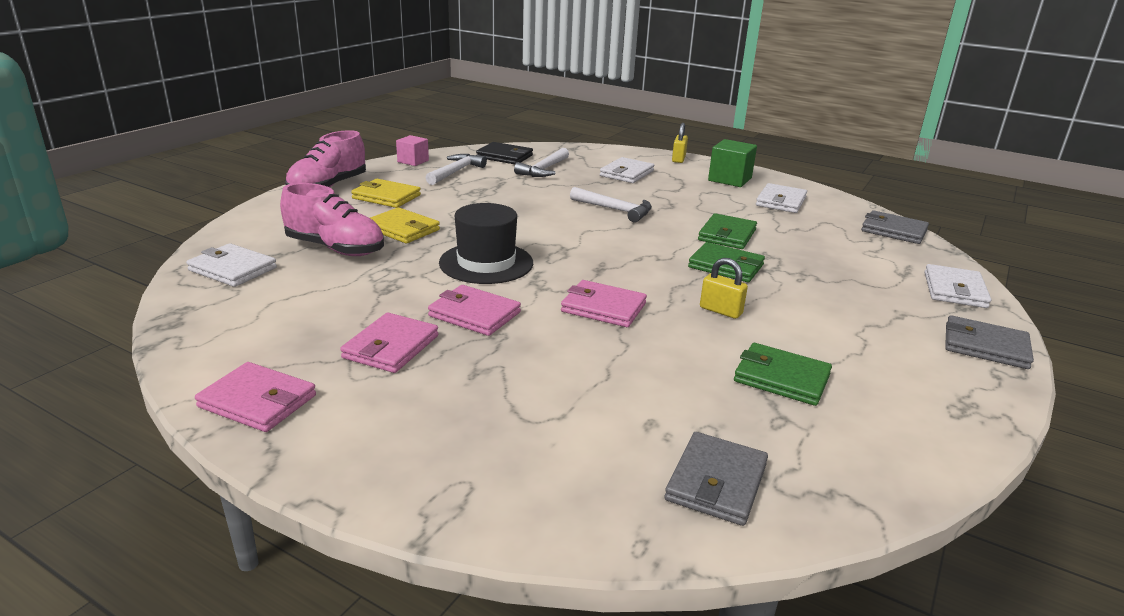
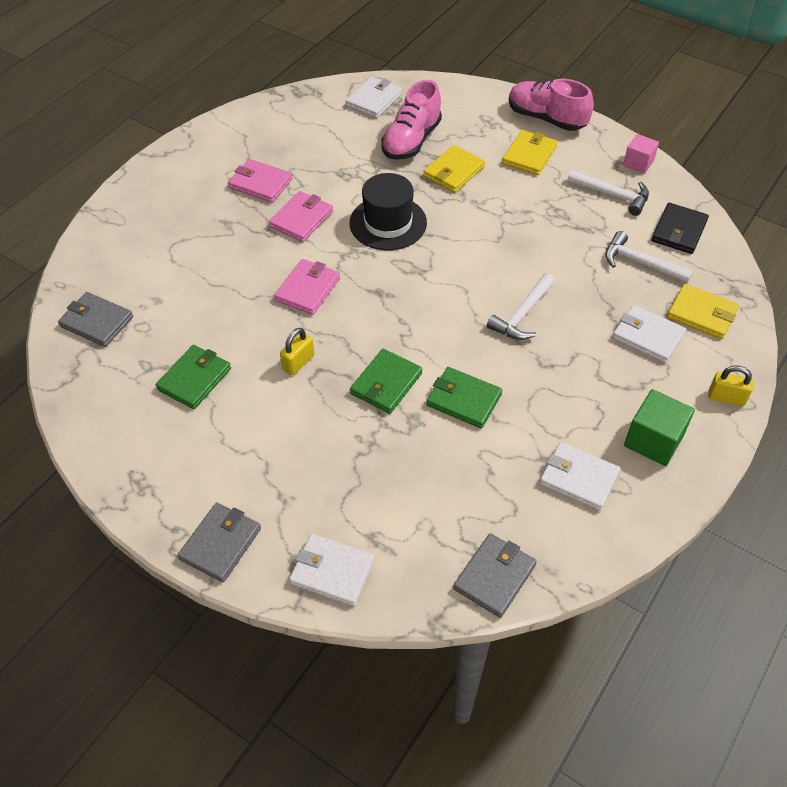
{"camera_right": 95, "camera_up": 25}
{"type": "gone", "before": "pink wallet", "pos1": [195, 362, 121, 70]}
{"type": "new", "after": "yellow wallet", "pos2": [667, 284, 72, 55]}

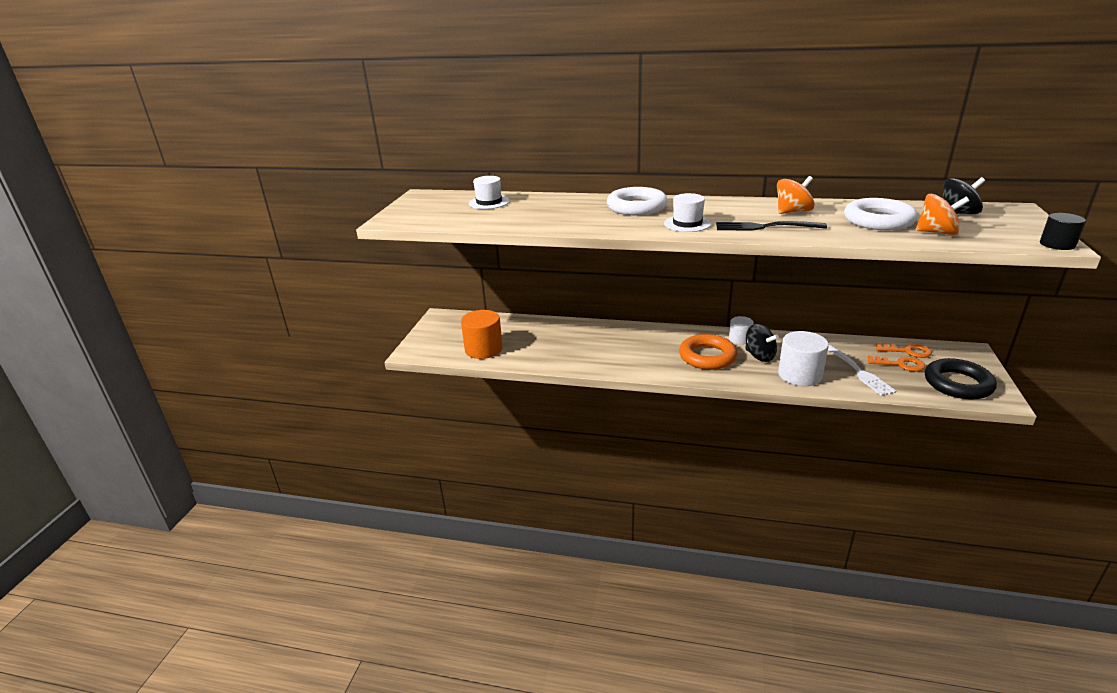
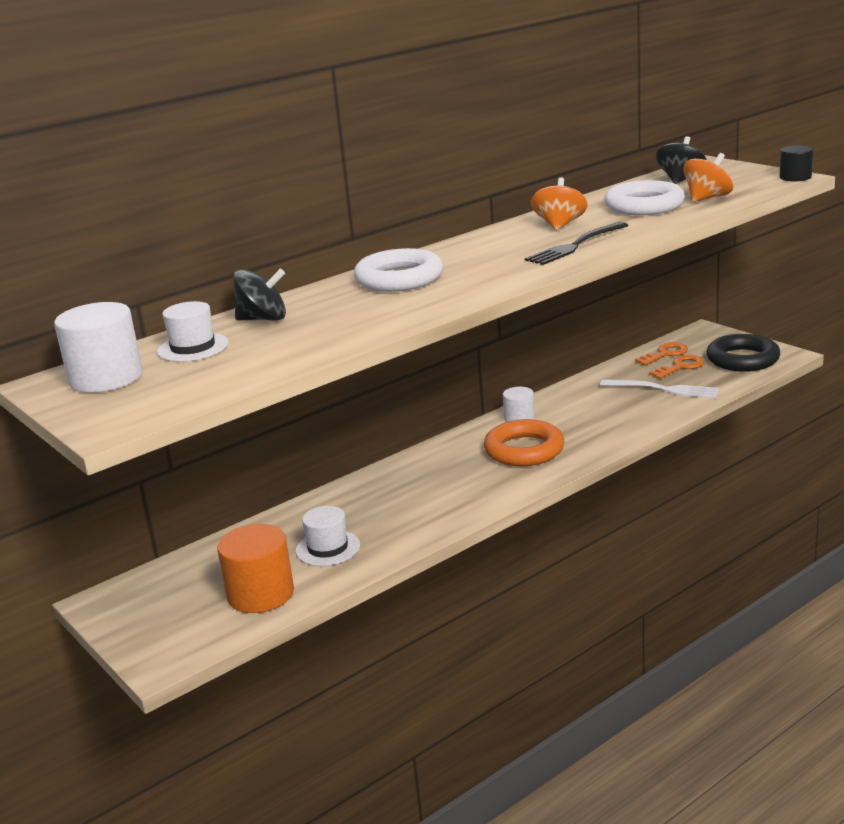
{"camera_right": -50, "camera_up": -5}
{"type": "shifted", "before": "white hat", "pos1": [664, 193, 47, 39], "pos2": [296, 506, 64, 60]}
{"type": "shifted", "before": "black spinning top", "pos1": [745, 324, 34, 38], "pos2": [233, 269, 53, 52]}
{"type": "shifted", "before": "white cylinder", "pos1": [778, 331, 51, 55], "pos2": [54, 302, 89, 91]}

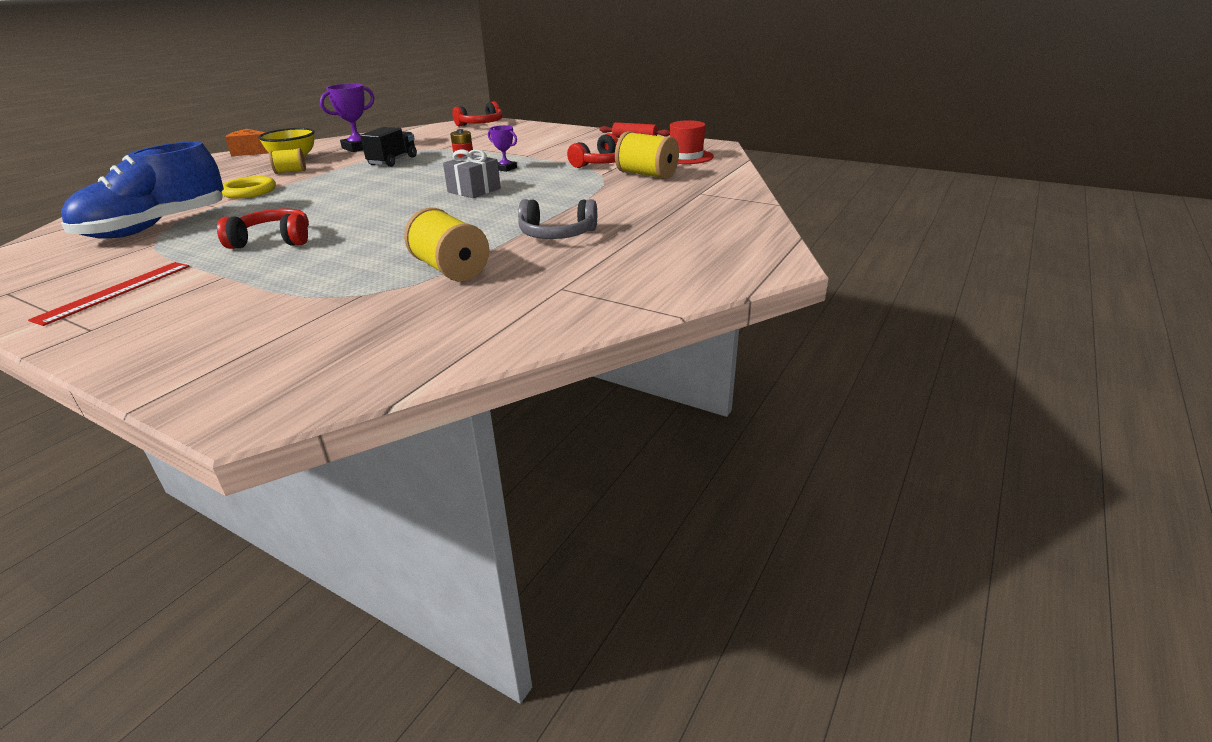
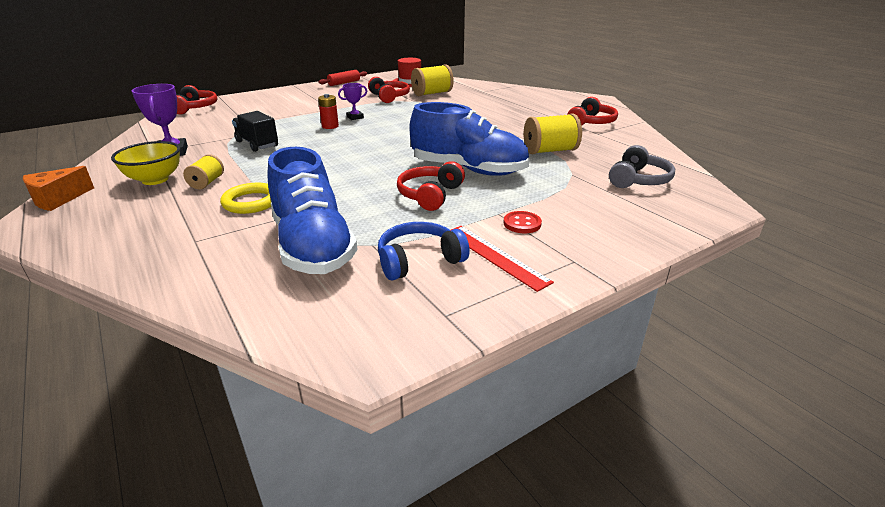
{"camera_right": -65, "camera_up": 0}
{"type": "gone", "before": "grey gift", "pos1": [443, 149, 58, 49]}
{"type": "shifted", "before": "grey headphones", "pos1": [518, 199, 79, 40], "pos2": [609, 145, 66, 43]}
{"type": "new", "after": "blue headphones", "pos2": [378, 222, 92, 59]}
{"type": "new", "after": "blue shoe", "pos2": [409, 102, 121, 74]}
{"type": "new", "after": "red button", "pos2": [503, 211, 39, 22]}
{"type": "new", "after": "red headphones", "pos2": [567, 97, 51, 28]}

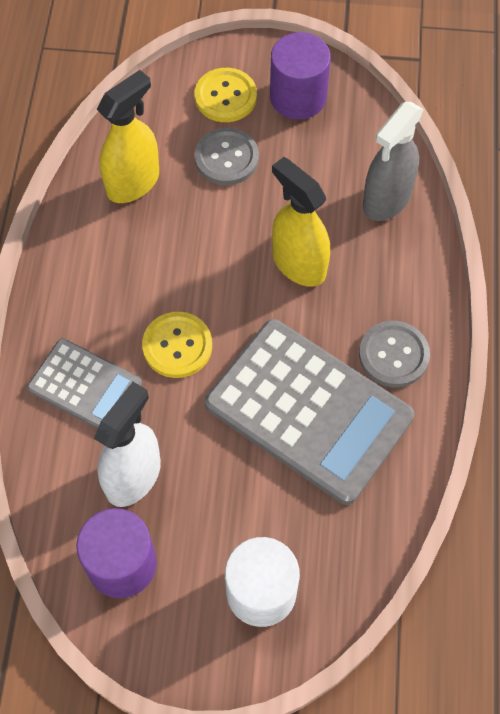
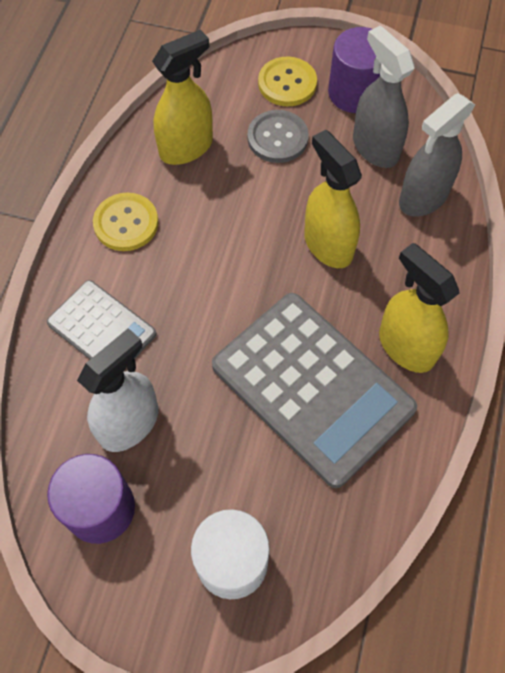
{"camera_right": 10, "camera_up": 0}
{"type": "shifted", "before": "yellow button", "pos1": [142, 312, 70, 66], "pos2": [93, 193, 65, 58]}
{"type": "swapped", "before": "grey button", "after": "yellow spray bottle", "pos1": [359, 321, 71, 66], "pos2": [379, 243, 81, 130]}
{"type": "new", "after": "grey spray bottle", "pos2": [353, 25, 62, 143]}

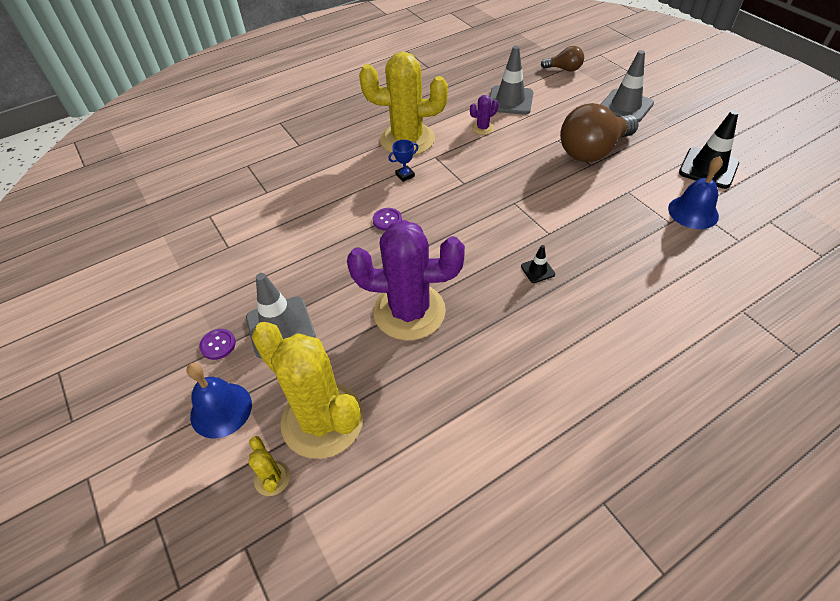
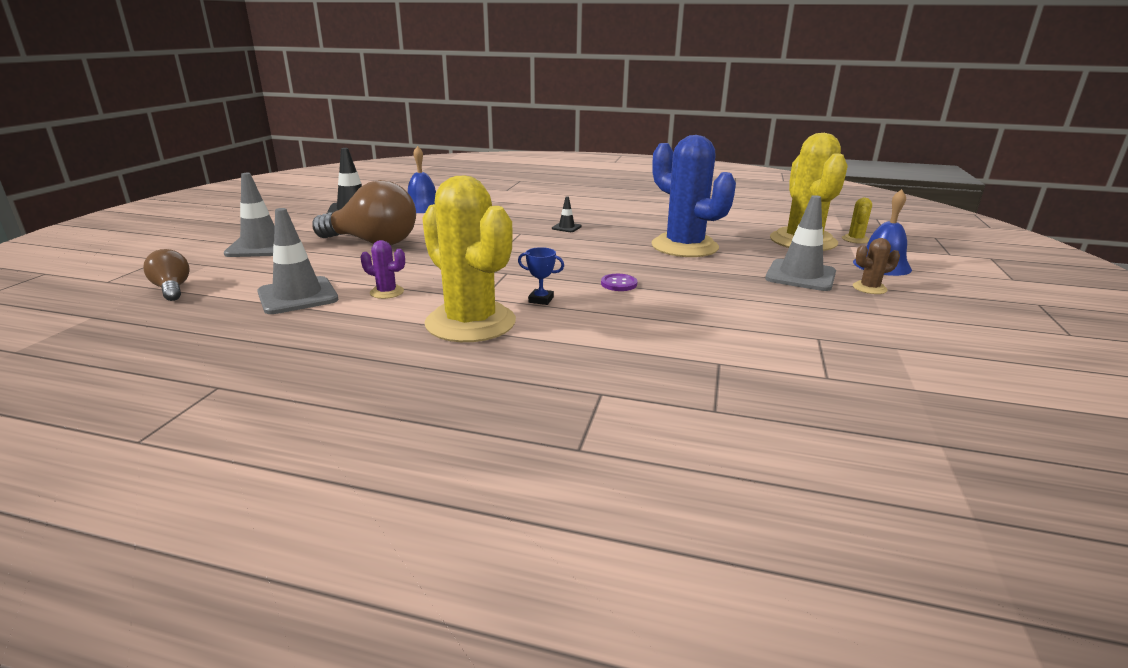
{"camera_right": -135, "camera_up": -25}
{"type": "swapped", "before": "purple button", "after": "brown cactus", "pos1": [199, 329, 37, 31], "pos2": [853, 238, 47, 56]}
{"type": "repainted", "before": "purple cactus", "after": "blue cactus", "pos1": [347, 220, 118, 121], "pos2": [651, 135, 85, 122]}

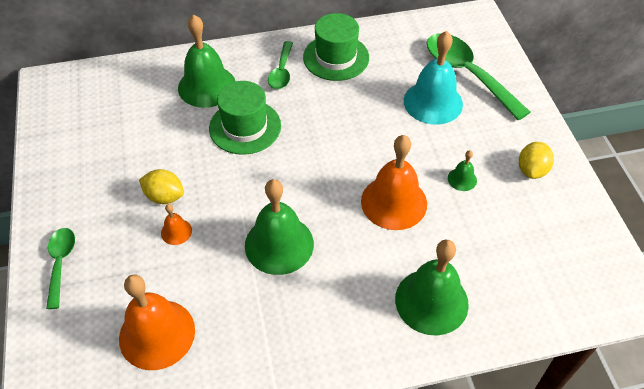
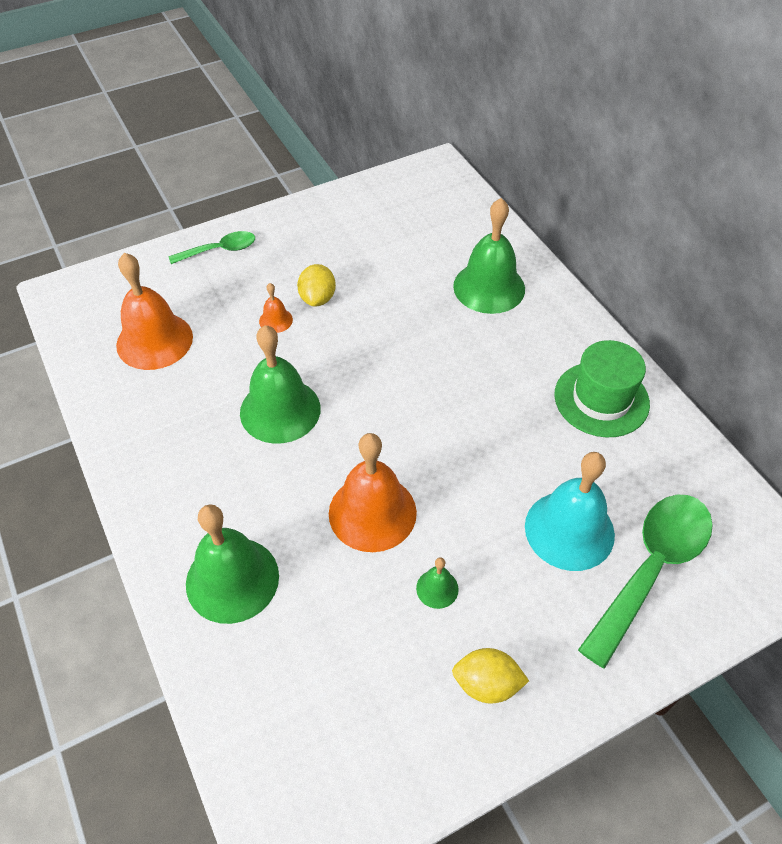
{"camera_right": 75, "camera_up": 0}
{"type": "gone", "before": "green hat", "pos1": [209, 81, 72, 74]}
{"type": "gone", "before": "green spoon", "pos1": [268, 41, 25, 48]}

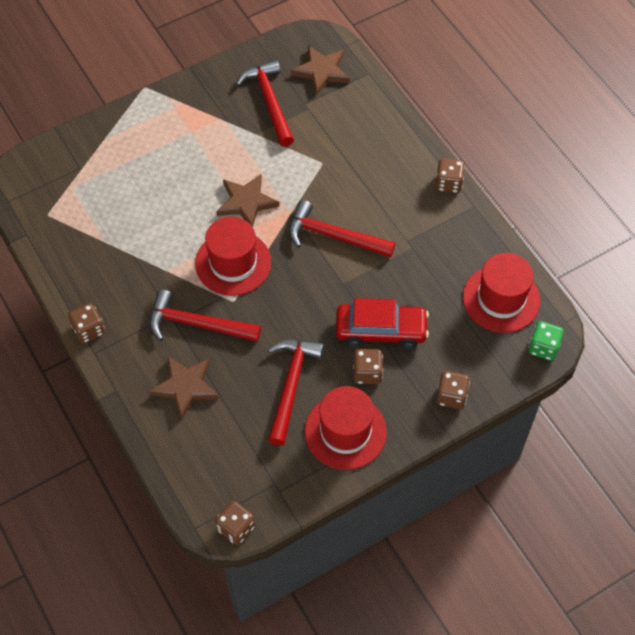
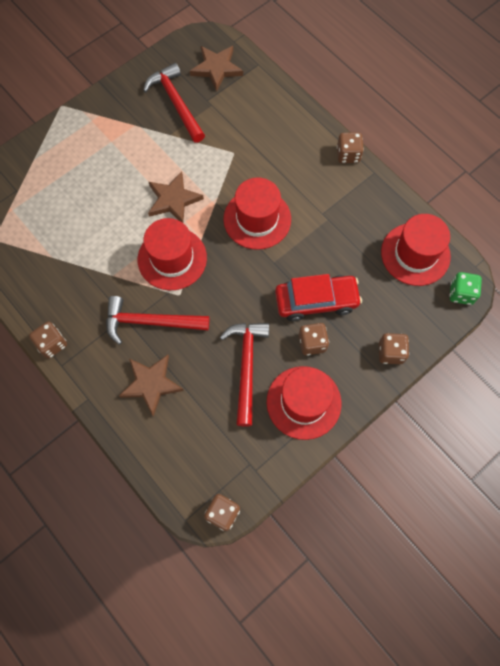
{"camera_right": -10, "camera_up": 10}
{"type": "swapped", "before": "red hammer", "after": "red hat", "pos1": [289, 200, 106, 58], "pos2": [223, 177, 68, 73]}

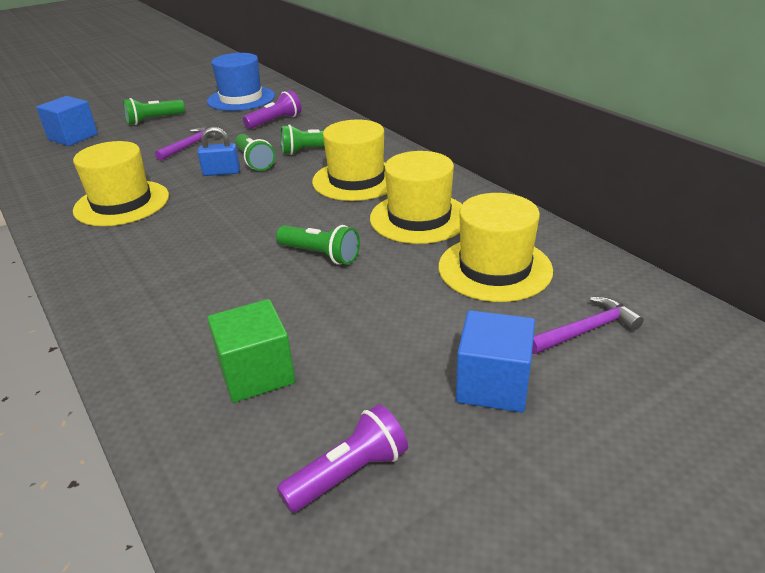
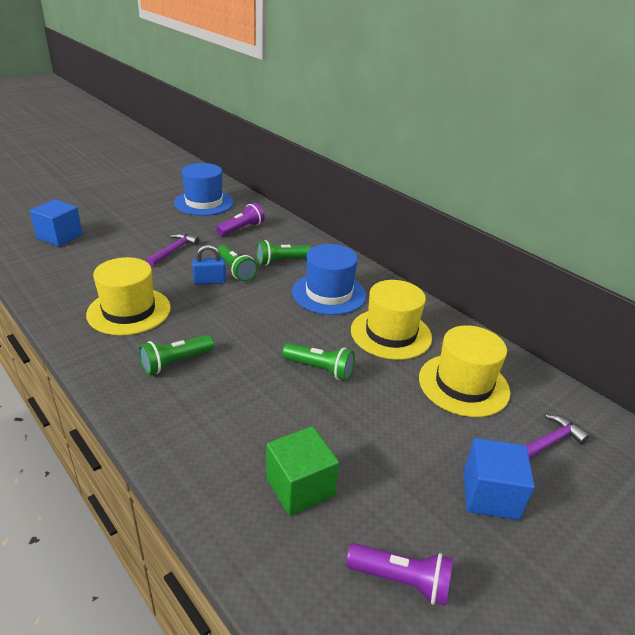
{"camera_right": -10, "camera_up": 0}
{"type": "shifted", "before": "green flashlight", "pos1": [123, 98, 62, 27], "pos2": [139, 335, 75, 40]}
{"type": "rotated", "before": "purple flashlight", "pos1": [277, 404, 131, 109], "pos2": [346, 543, 107, 63], "turn": 60}
{"type": "repainted", "before": "yellow hat", "after": "blue hat", "pos1": [312, 119, 75, 82], "pos2": [292, 244, 74, 71]}

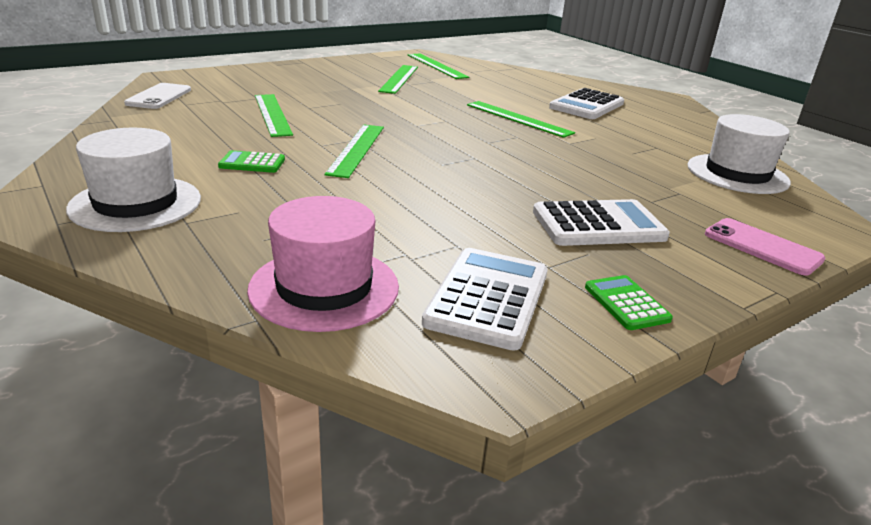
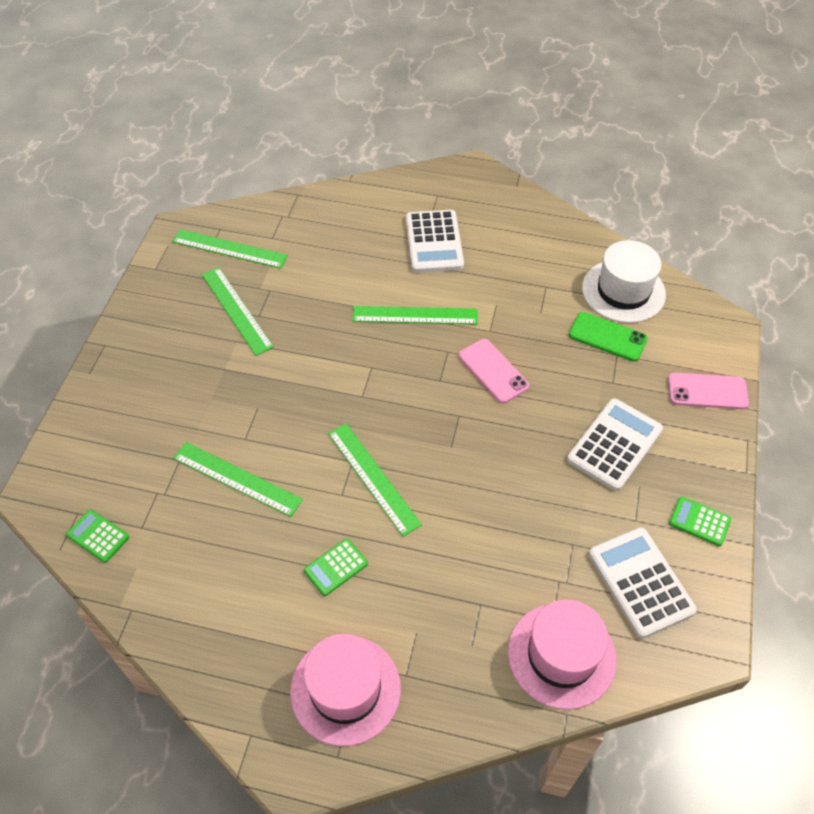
{"camera_right": -40, "camera_up": 25}
{"type": "repainted", "before": "white hat", "after": "pink hat", "pos1": [66, 128, 135, 104], "pos2": [290, 634, 111, 112]}
{"type": "swapped", "before": "white phone", "after": "green calculator", "pos1": [124, 83, 67, 26], "pos2": [66, 509, 63, 54]}
{"type": "new", "after": "pink phone", "pos2": [459, 339, 70, 64]}
{"type": "new", "after": "green phone", "pos2": [569, 312, 79, 49]}

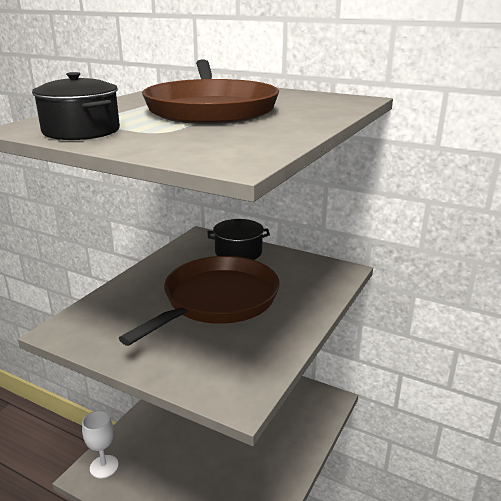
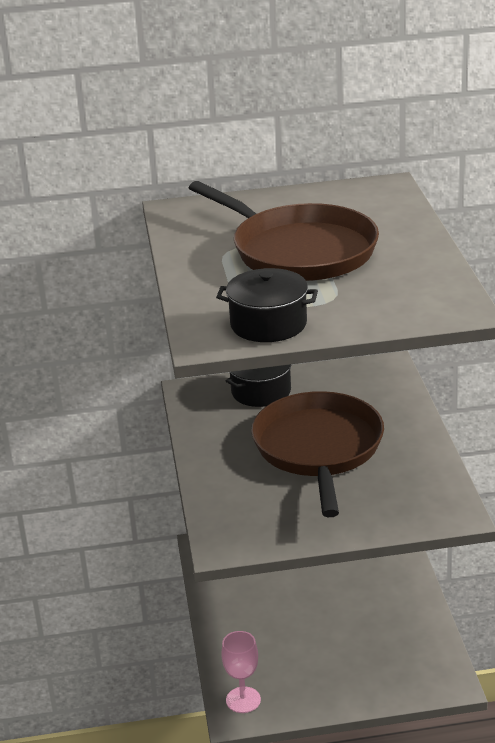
{"camera_right": -35, "camera_up": 5}
{"type": "repainted", "before": "white goblet", "after": "pink goblet", "pos1": [82, 410, 37, 68], "pos2": [221, 631, 40, 82]}

